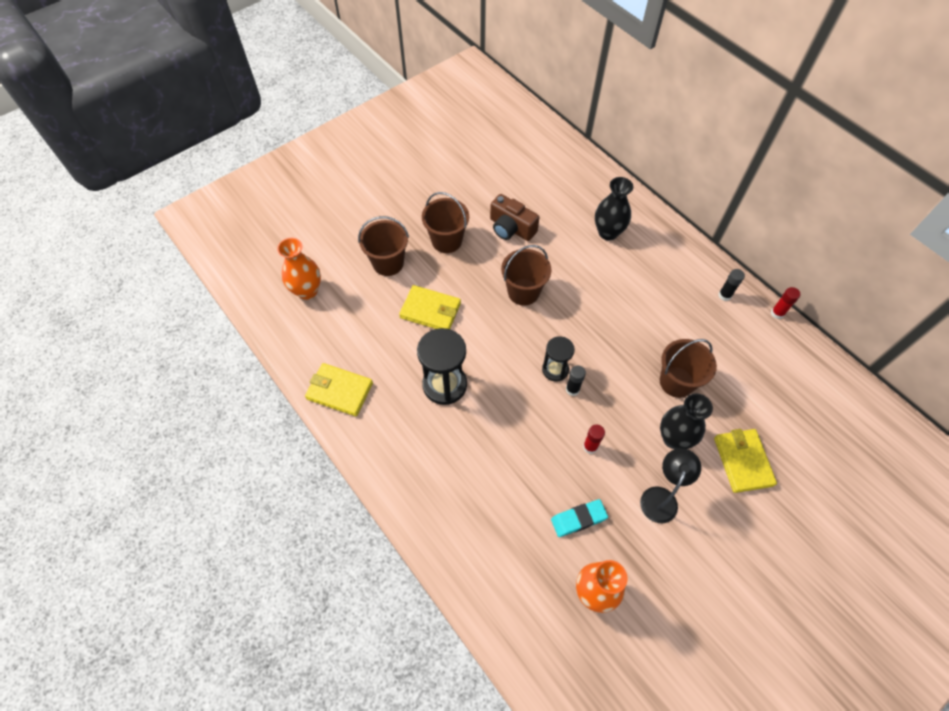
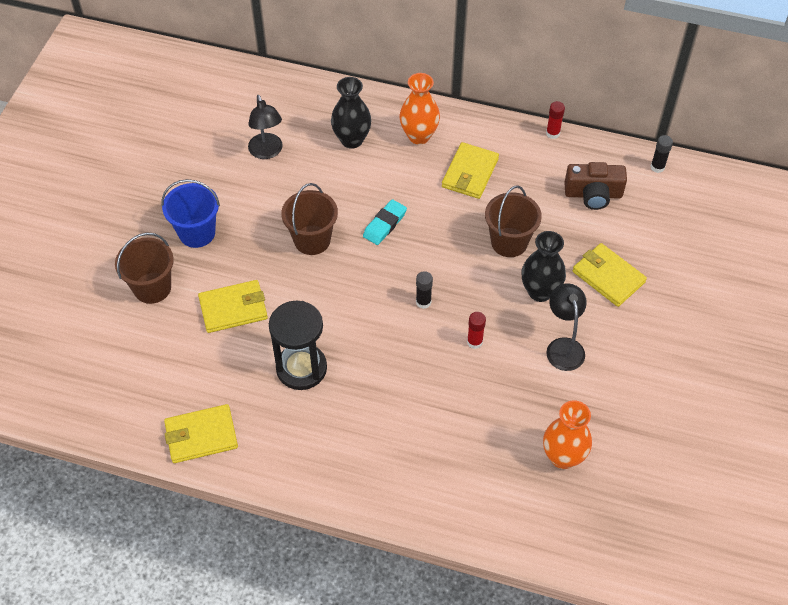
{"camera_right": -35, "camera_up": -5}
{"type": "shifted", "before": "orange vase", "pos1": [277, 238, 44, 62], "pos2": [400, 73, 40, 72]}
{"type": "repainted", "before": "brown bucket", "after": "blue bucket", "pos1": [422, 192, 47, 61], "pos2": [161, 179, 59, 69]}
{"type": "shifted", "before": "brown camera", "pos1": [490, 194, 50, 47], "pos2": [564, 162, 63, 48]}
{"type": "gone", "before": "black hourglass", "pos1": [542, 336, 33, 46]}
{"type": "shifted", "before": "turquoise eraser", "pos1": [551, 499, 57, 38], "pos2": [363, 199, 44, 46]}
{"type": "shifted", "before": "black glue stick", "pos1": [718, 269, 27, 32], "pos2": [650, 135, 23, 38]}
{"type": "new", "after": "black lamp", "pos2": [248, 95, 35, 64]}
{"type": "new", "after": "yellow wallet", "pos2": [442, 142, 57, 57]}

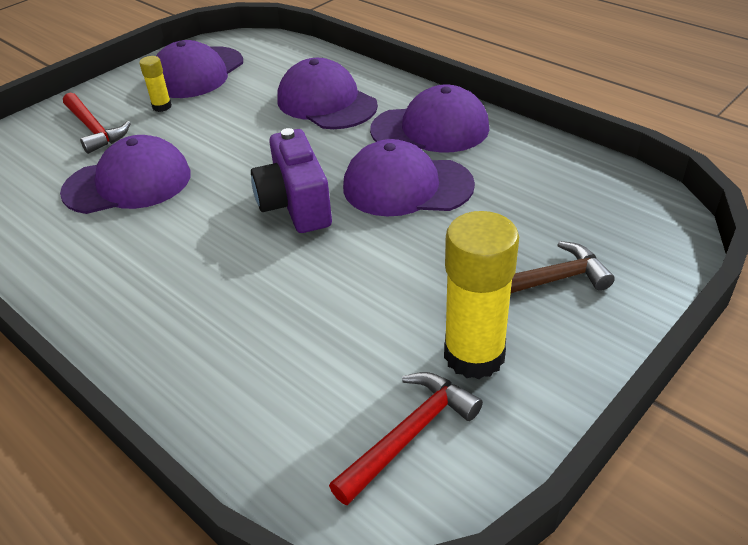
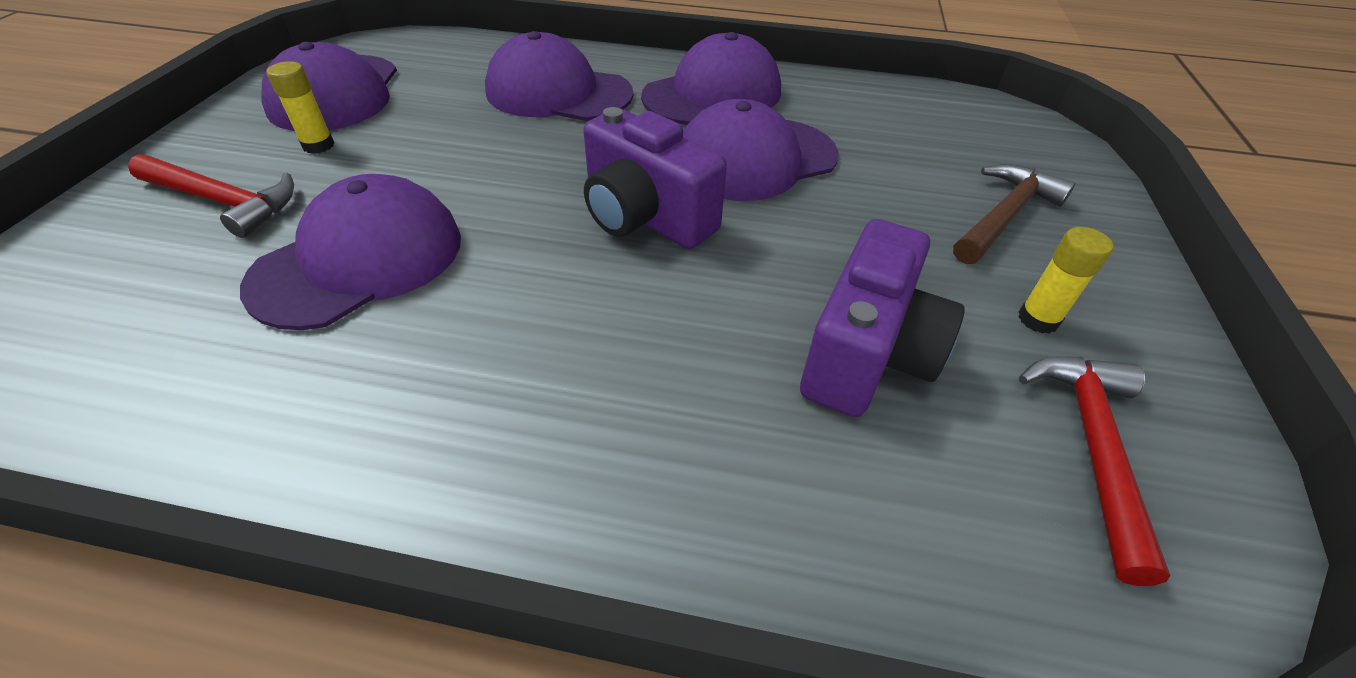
{"camera_right": -35, "camera_up": 5}
{"type": "scaled", "before": "yellow glue stick", "pos1": [444, 211, 75, 168], "pos2": [1018, 227, 95, 107], "scale": 0.48}
{"type": "new", "after": "purple camera", "pos2": [800, 219, 165, 198]}

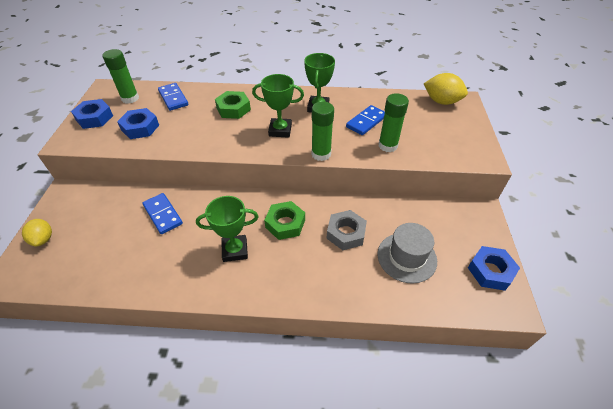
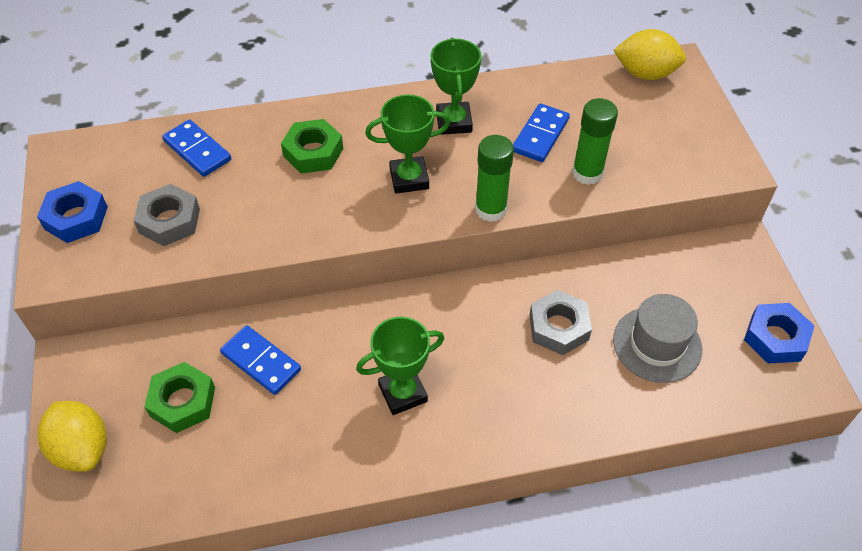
{"camera_right": -15, "camera_up": 5}
{"type": "scaled", "before": "yellow lemon", "pos1": [22, 219, 30, 27], "pos2": [37, 401, 70, 71], "scale": 1.51}
{"type": "gone", "before": "green glue stick", "pos1": [102, 49, 37, 55]}
{"type": "repainted", "before": "blue nut", "after": "grey nut", "pos1": [117, 108, 42, 31], "pos2": [133, 184, 67, 62]}
{"type": "shifted", "before": "green nut", "pos1": [264, 201, 41, 39], "pos2": [144, 362, 71, 71]}

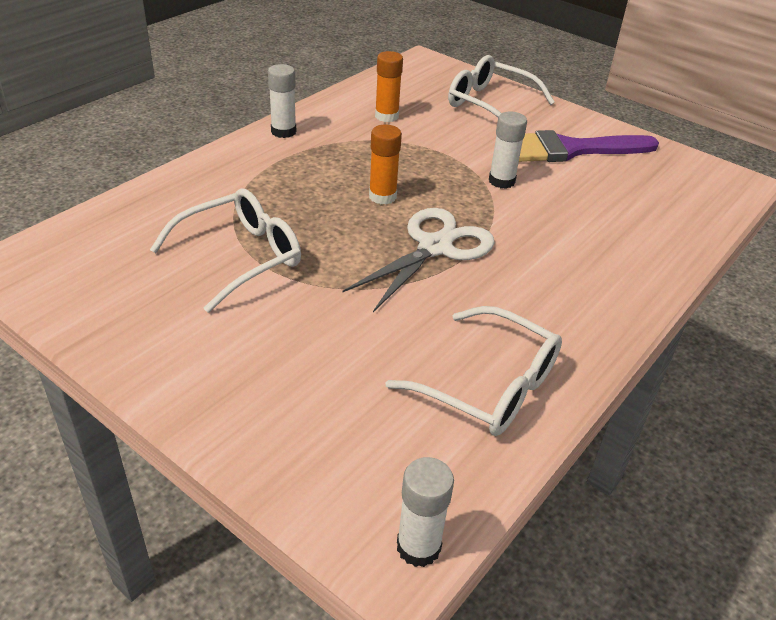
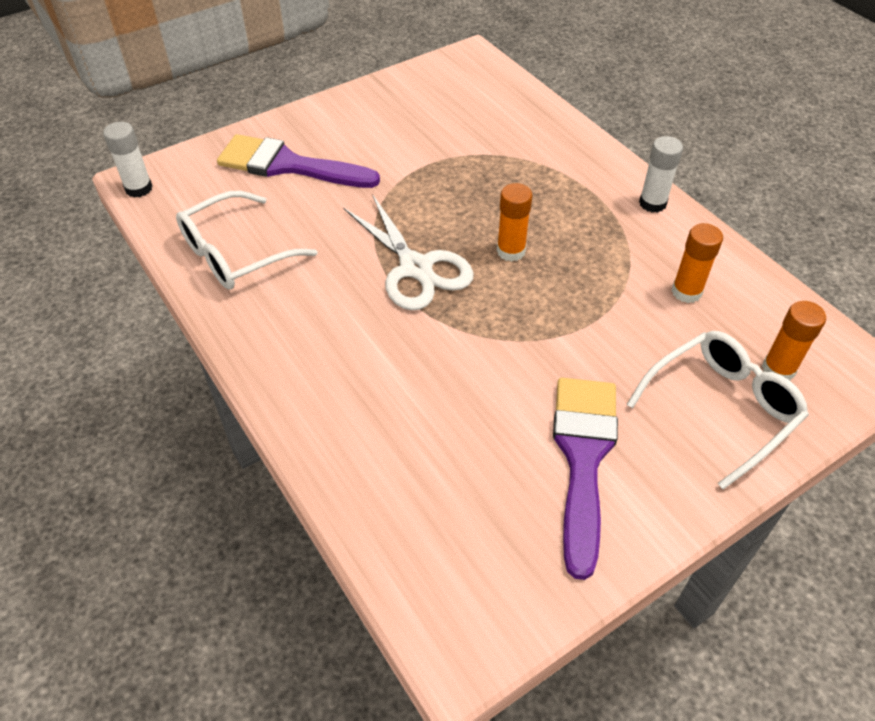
{"camera_right": 110, "camera_up": 10}
{"type": "gone", "before": "white glasses", "pos1": [150, 188, 151, 125]}
{"type": "gone", "before": "white glue stick", "pos1": [489, 111, 38, 78]}
{"type": "new", "after": "purple brush", "pos2": [217, 134, 163, 54]}
{"type": "new", "after": "orange glue stick", "pos2": [762, 301, 64, 80]}

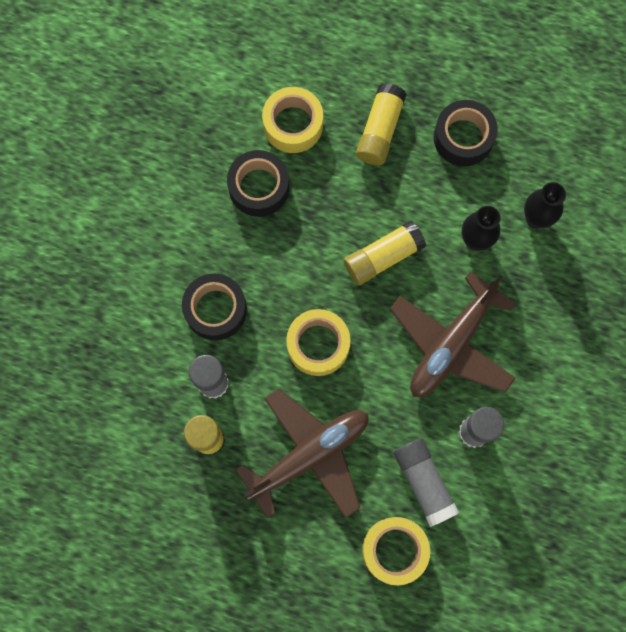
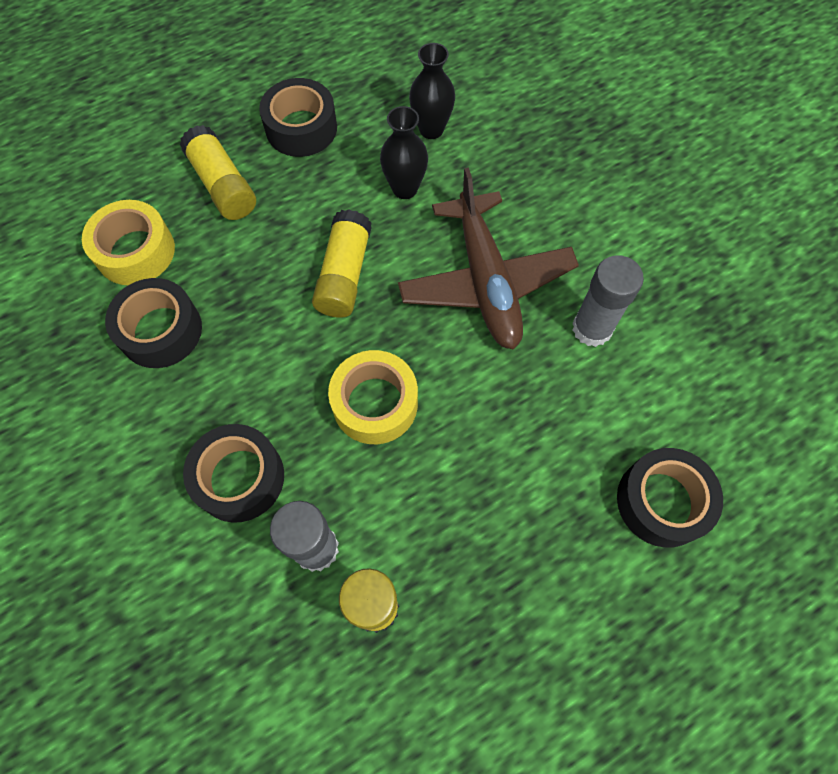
{"camera_right": -50, "camera_up": -10}
{"type": "gone", "before": "brown plane", "pos1": [235, 389, 133, 129]}
{"type": "repainted", "before": "yellow tape", "after": "black tape", "pos1": [362, 517, 68, 68], "pos2": [617, 448, 106, 100]}
{"type": "gone", "before": "grey glue stick", "pos1": [394, 438, 65, 89]}

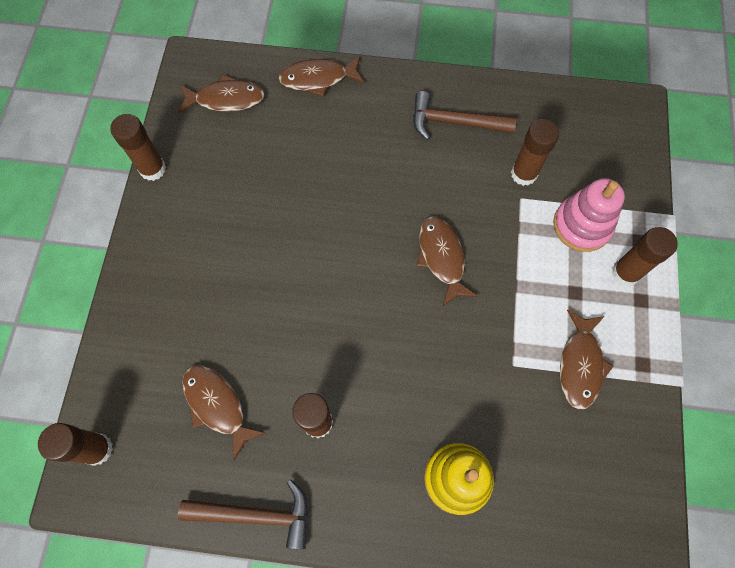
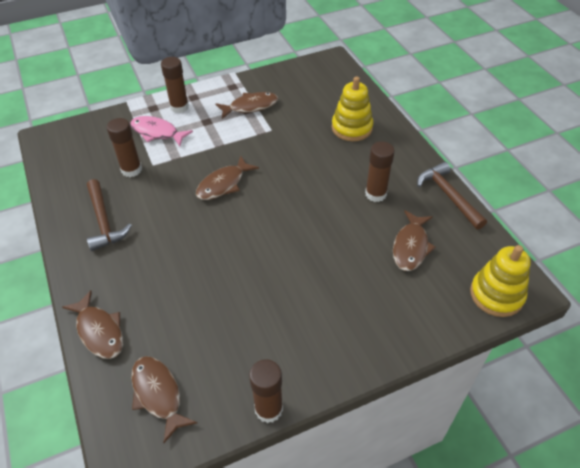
{"camera_right": -120, "camera_up": -20}
{"type": "swapped", "before": "brown glue stick", "after": "yellow stacking toy", "pos1": [38, 423, 75, 43], "pos2": [470, 245, 61, 72]}
{"type": "swapped", "before": "pink stacking toy", "after": "pink fish", "pos1": [553, 178, 72, 74], "pos2": [130, 116, 63, 30]}

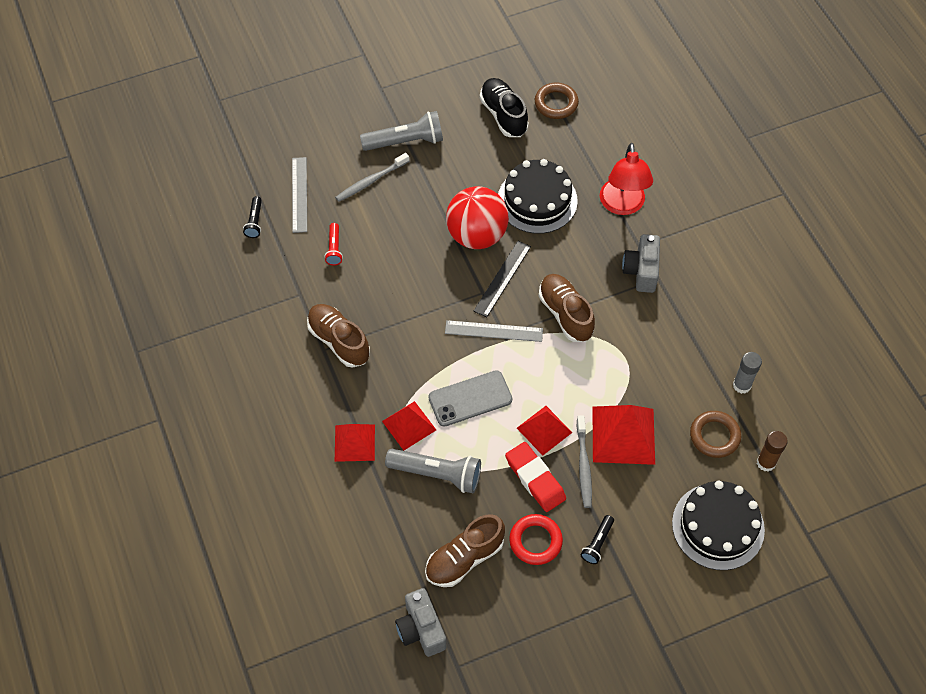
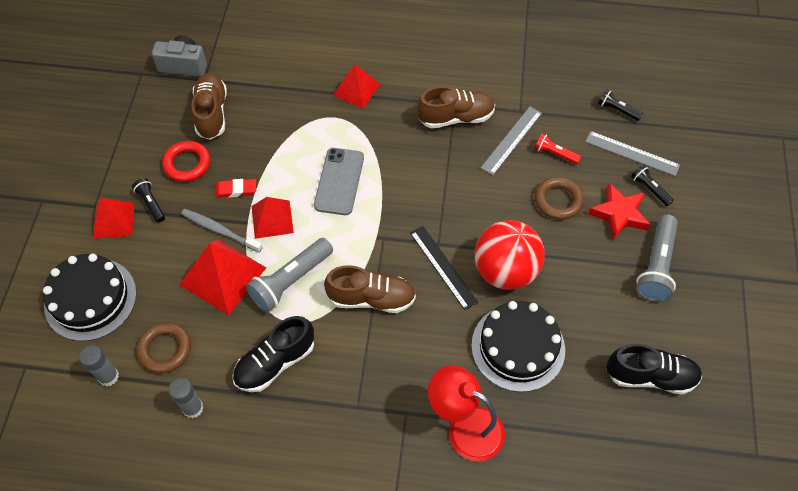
{"camera_right": 120, "camera_up": 0}
{"type": "swapped", "before": "grey toothbrush", "after": "red star", "pos1": [335, 153, 74, 49], "pos2": [588, 183, 63, 57]}
{"type": "shifted", "before": "red pyramid", "pos1": [382, 401, 54, 49], "pos2": [93, 198, 41, 41]}
{"type": "shifted", "before": "grey flashlight", "pos1": [385, 449, 96, 44], "pos2": [246, 238, 87, 75]}
{"type": "shifted", "before": "grey ruler", "pos1": [445, 320, 98, 22], "pos2": [481, 107, 61, 68]}
{"type": "scaled", "before": "red eraser", "pos1": [505, 442, 61, 70], "pos2": [215, 179, 41, 19], "scale": 0.63}
{"type": "shifted", "before": "brown ring", "pos1": [535, 83, 44, 36], "pos2": [535, 177, 49, 43]}
{"type": "gone", "before": "grey camera", "pos1": [622, 234, 38, 59]}
{"type": "repainted", "before": "brown glue stick", "after": "grey glue stick", "pos1": [757, 431, 31, 41], "pos2": [79, 345, 40, 41]}
{"type": "new", "after": "black shoe", "pos2": [232, 316, 82, 76]}
{"type": "new", "after": "black flashlight", "pos2": [631, 165, 43, 41]}

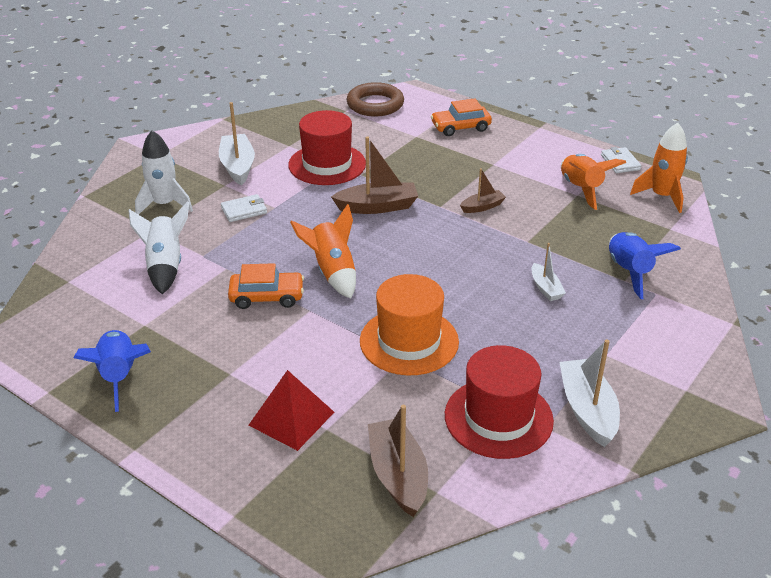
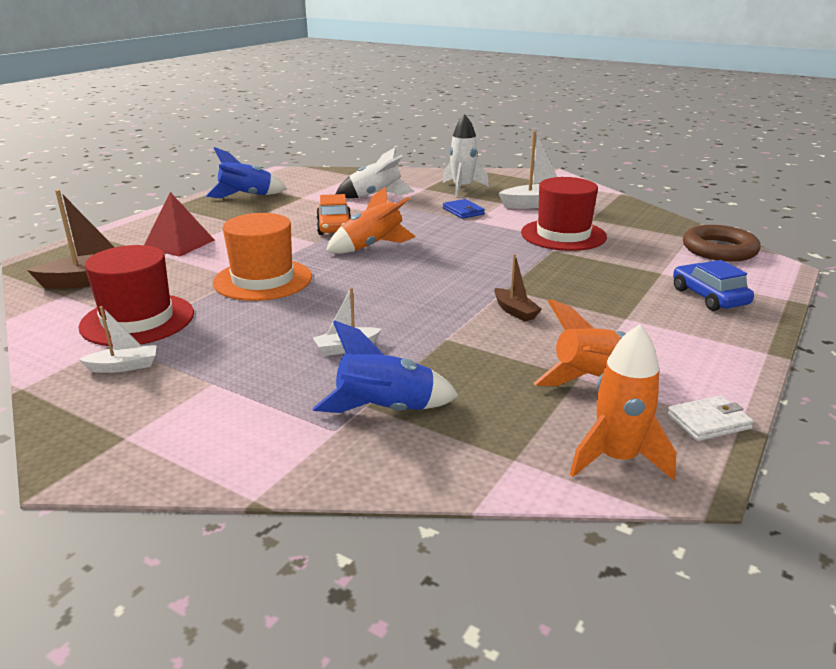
{"camera_right": 85, "camera_up": -10}
{"type": "repainted", "before": "white wallet", "after": "blue wallet", "pos1": [221, 194, 46, 28], "pos2": [443, 199, 42, 20]}
{"type": "gone", "before": "brown boat", "pos1": [331, 137, 87, 77]}
{"type": "repainted", "before": "orange car", "after": "blue car", "pos1": [431, 98, 61, 38], "pos2": [673, 260, 81, 51]}
{"type": "scaled", "before": "white boat", "pos1": [559, 339, 61, 108], "pos2": [79, 306, 78, 67], "scale": 0.57}

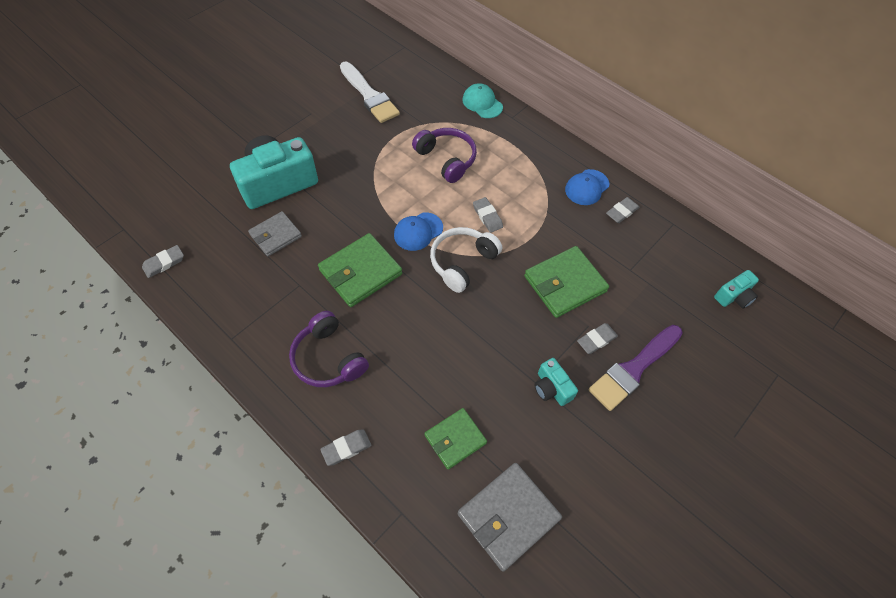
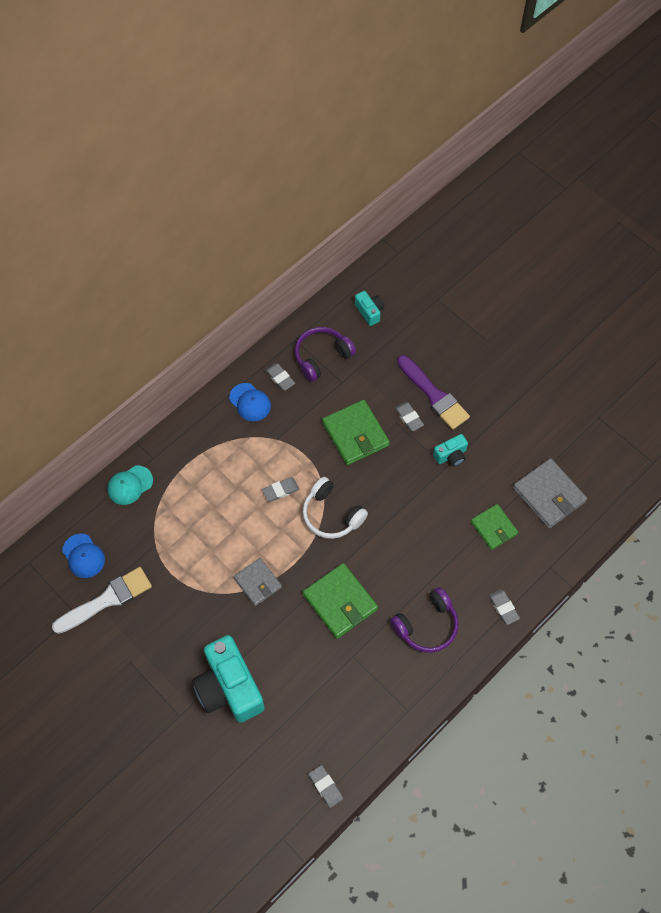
{"camera_right": -85, "camera_up": 5}
{"type": "shifted", "before": "grey wallet", "pos1": [248, 211, 54, 45], "pos2": [234, 558, 48, 48]}
{"type": "shifted", "before": "blue cap", "pos1": [394, 212, 49, 39], "pos2": [62, 534, 43, 44]}
{"type": "shifted", "before": "purple headphones", "pos1": [412, 128, 65, 55], "pos2": [295, 327, 61, 55]}

